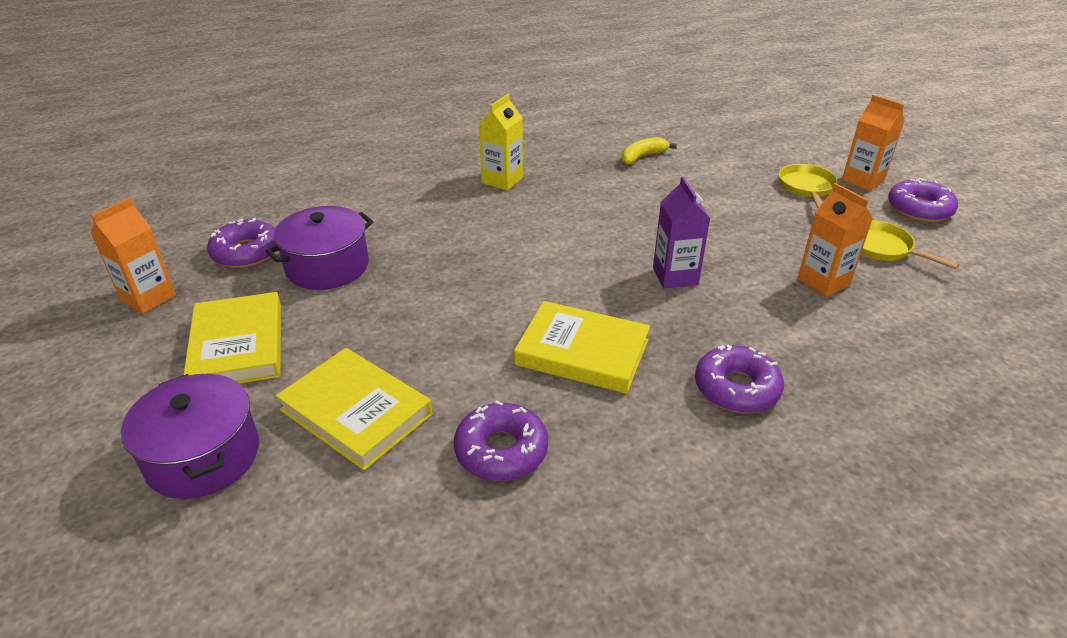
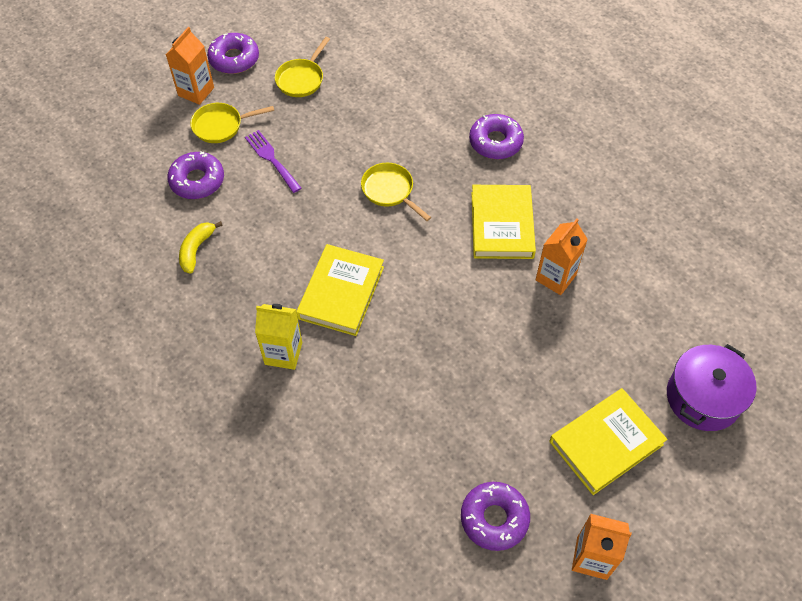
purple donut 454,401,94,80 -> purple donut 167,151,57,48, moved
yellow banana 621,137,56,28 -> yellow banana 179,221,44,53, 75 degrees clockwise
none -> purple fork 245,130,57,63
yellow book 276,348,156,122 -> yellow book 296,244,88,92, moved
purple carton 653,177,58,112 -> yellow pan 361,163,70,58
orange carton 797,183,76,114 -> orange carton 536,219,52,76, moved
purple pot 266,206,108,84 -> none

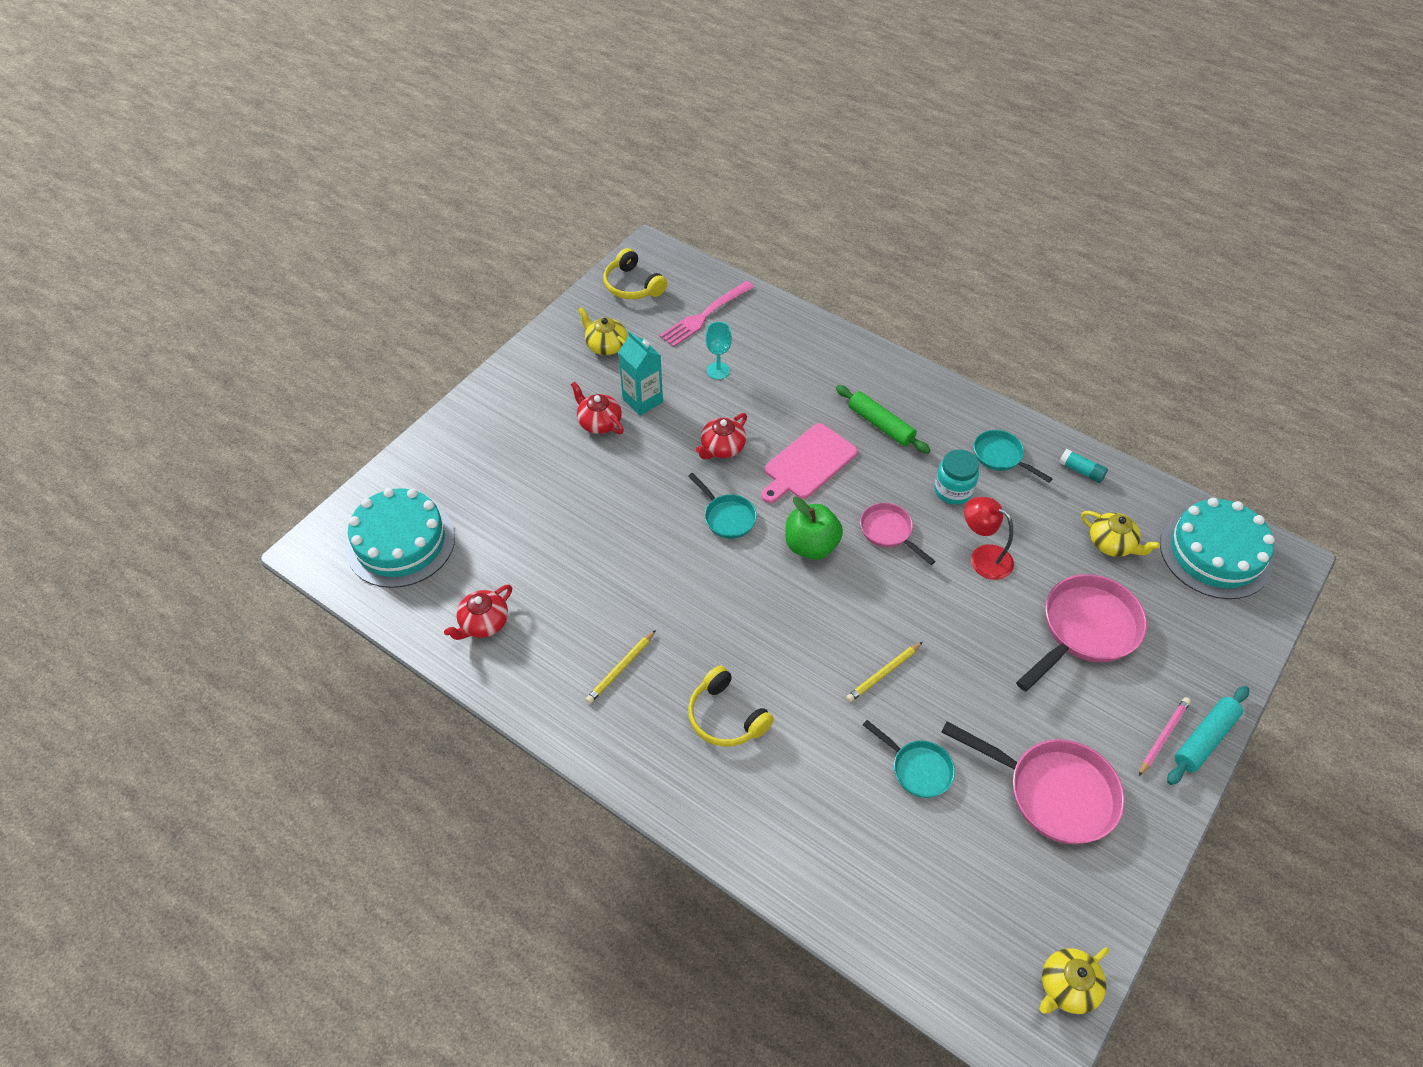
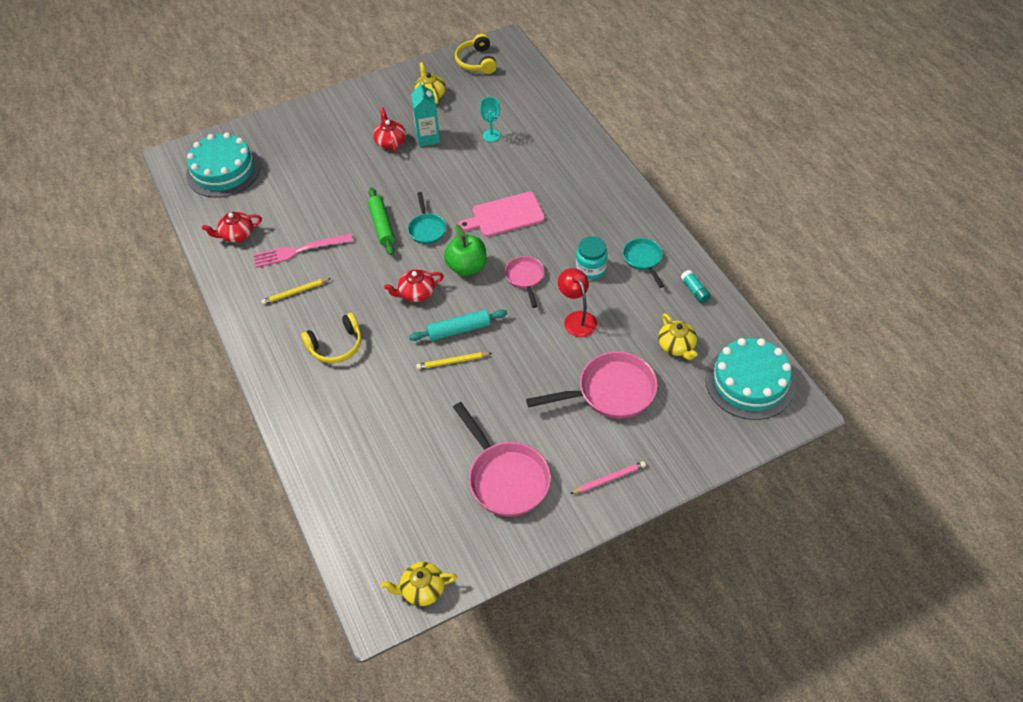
pink fork 659,281,95,66 -> pink fork 253,234,100,34, moved
yellow headphones 688,666,86,81 -> yellow headphones 301,313,60,50, 105 degrees counterclockwise
green rolling pin 836,385,95,69 -> green rolling pin 368,188,27,68, moved
red teapot 696,413,51,46 -> red teapot 384,269,60,33, moved
turquoise rolling pin 1167,686,82,99 -> turquoise rolling pin 409,309,99,32, moved
turquoise pan 863,720,92,78 -> none

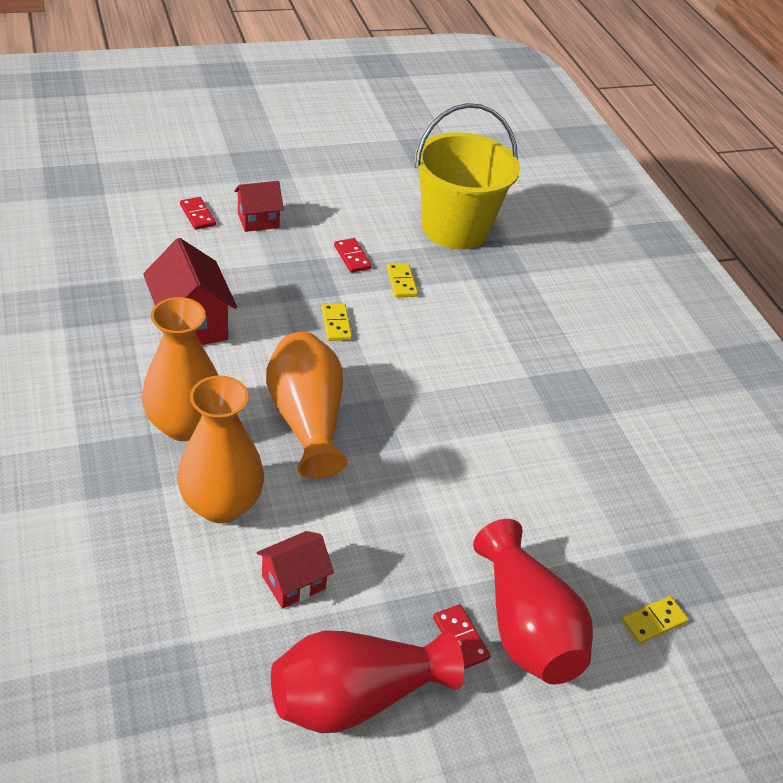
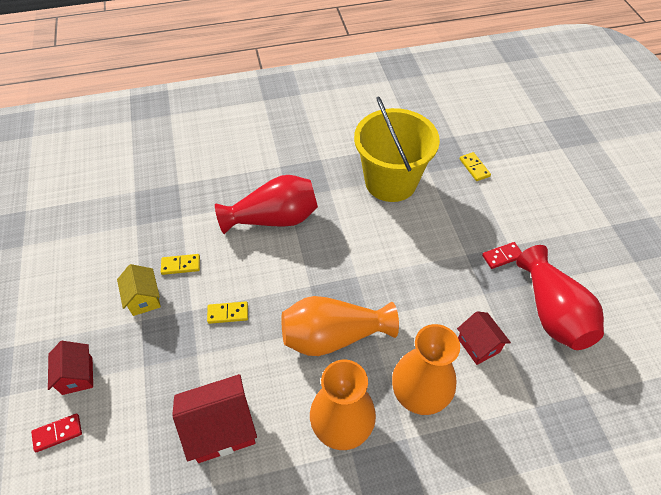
red domino 334,238,38,35 -> yellow house 117,264,44,52
red vase 473,519,120,166 -> red vase 215,175,103,59, moved
yellow bucket 415,103,105,146 -> yellow bucket 354,96,86,106, moved

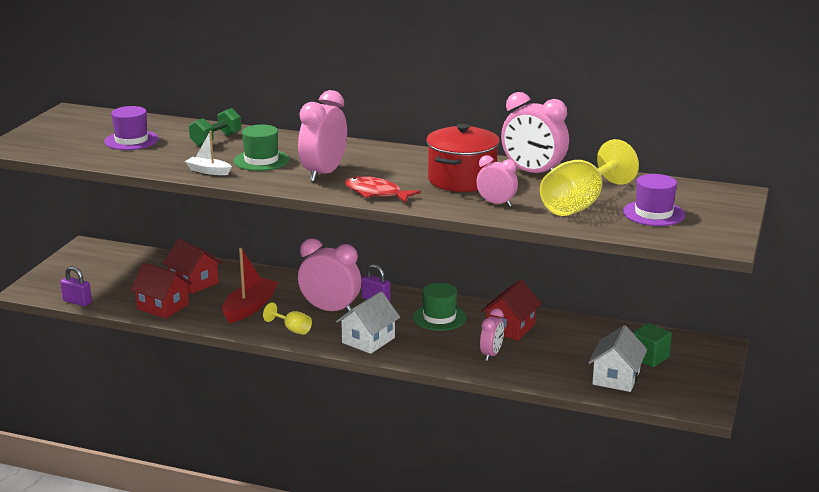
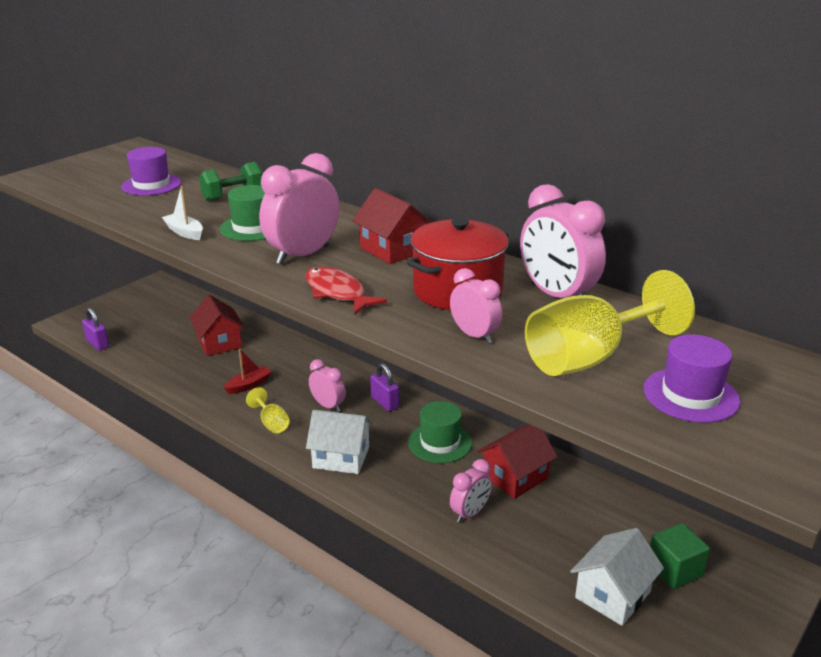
red boat 222,248,57,75 -> red boat 224,349,48,45, x0.58
white house 336,291,64,63 -> white house 306,410,67,64, 45 degrees clockwise
pink clock 298,238,63,74 -> pink clock 309,359,37,53, x0.58
red house 130,263,62,55 -> red house 352,188,80,76, moved

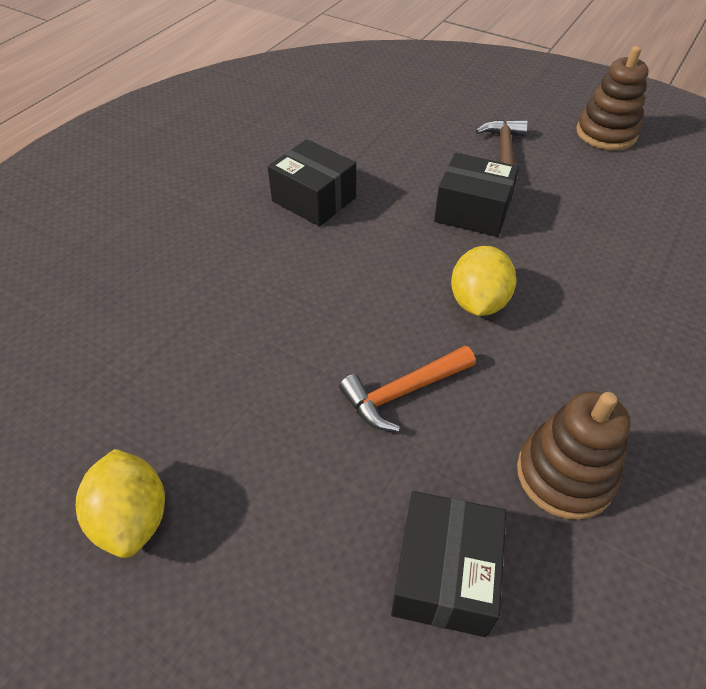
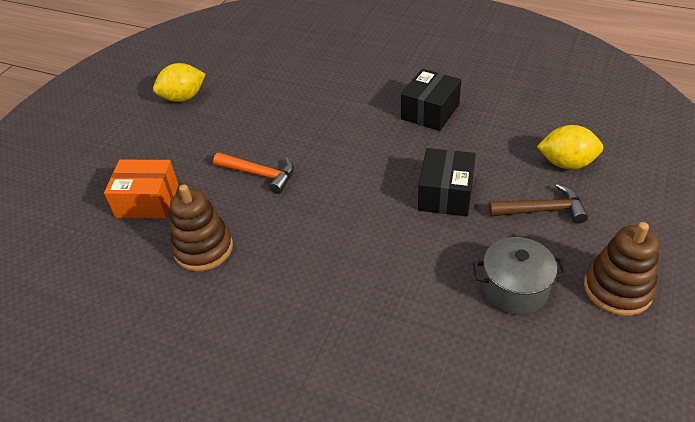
black box 391,491,115,146 -> orange box 104,160,75,58
orange hammer 339,346,137,86 -> orange hammer 213,153,81,41, 150 degrees clockwise
none -> grey pot 473,237,94,78
yellow lemon 451,246,65,70 -> yellow lemon 537,125,66,44, moved

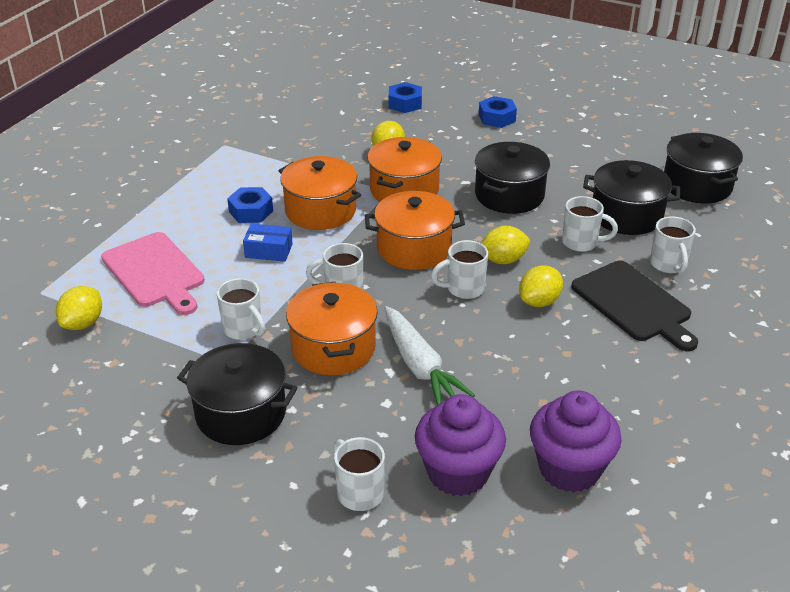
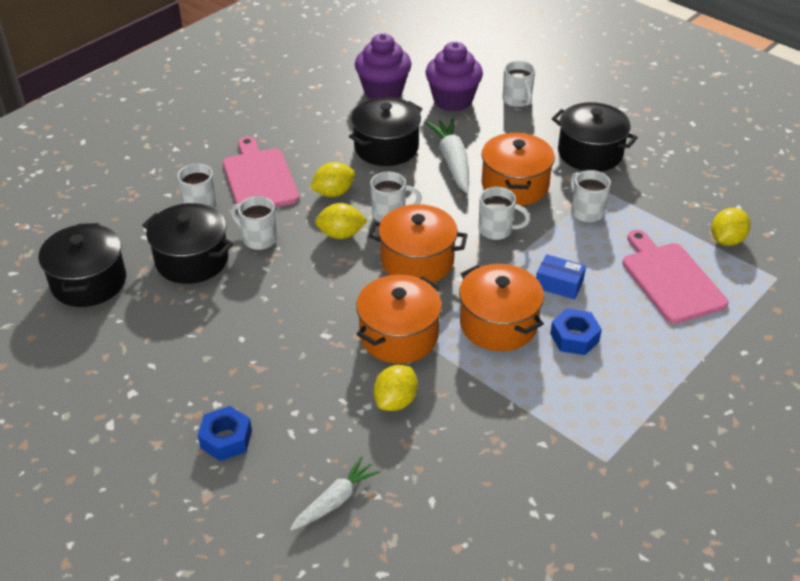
black cutting board 571,261,127,90 -> pink cutting board 223,136,76,71
blue nut 389,82,33,31 -> white carrot 290,456,90,75
black pot 475,142,75,72 -> black pot 349,97,73,69, moved

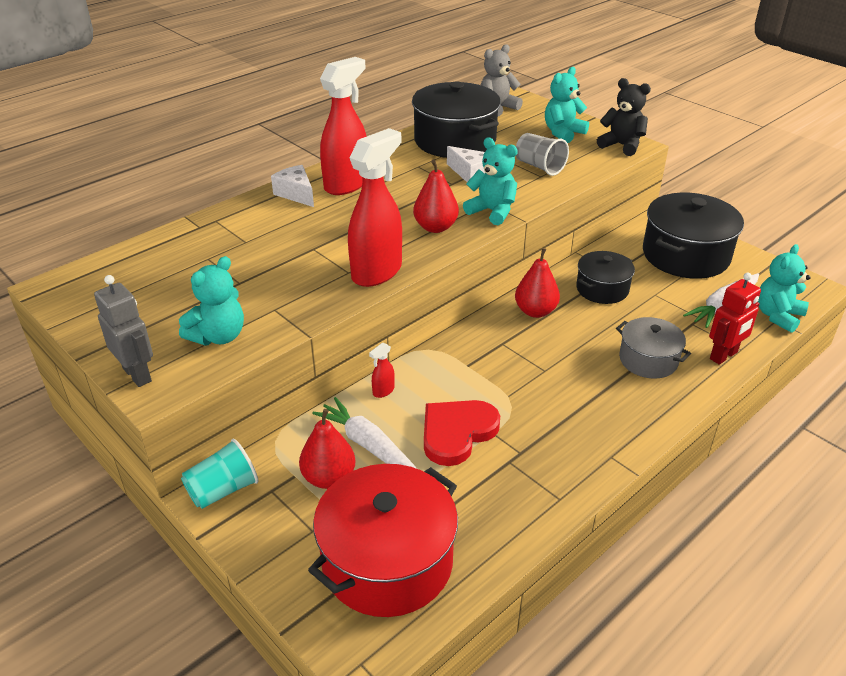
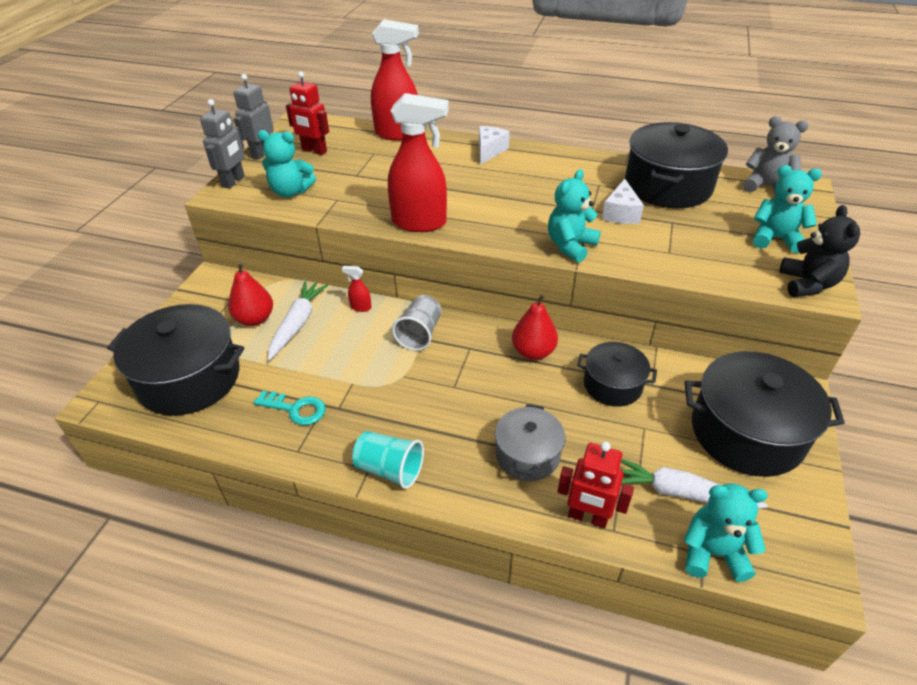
red pot 308,464,150,153 -> black pot 107,304,137,112
none -> grey robot 233,74,41,86
none -> turquoise key 254,391,72,34
none -> red robot 286,71,43,84
turquoise cup 181,439,77,70 -> turquoise cup 352,431,72,58, moved
red spray bottle 320,57,46,138 -> red spray bottle 371,19,48,122, moved
grey cup 516,133,53,43 -> grey cup 392,295,49,56, moved
turquoise teddy bear 463,137,55,88 -> turquoise teddy bear 548,169,53,94, 150 degrees counterclockwise
red pear 413,160,46,73 -> none
red heart 424,400,76,66 -> none

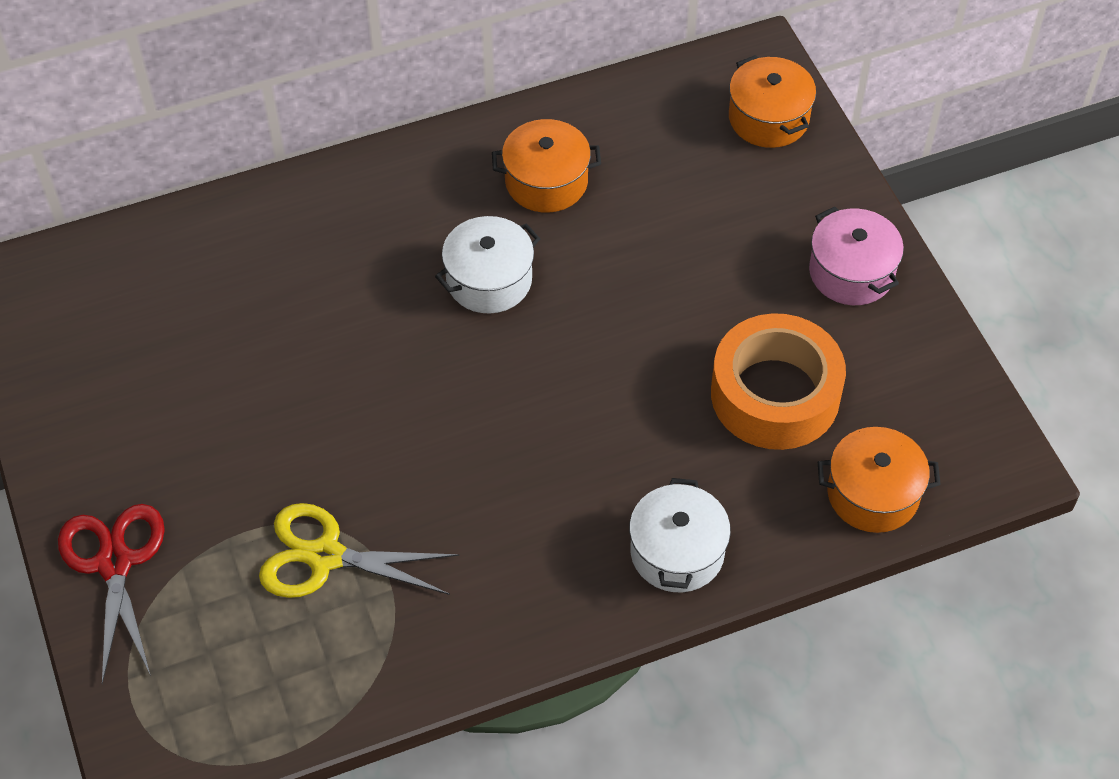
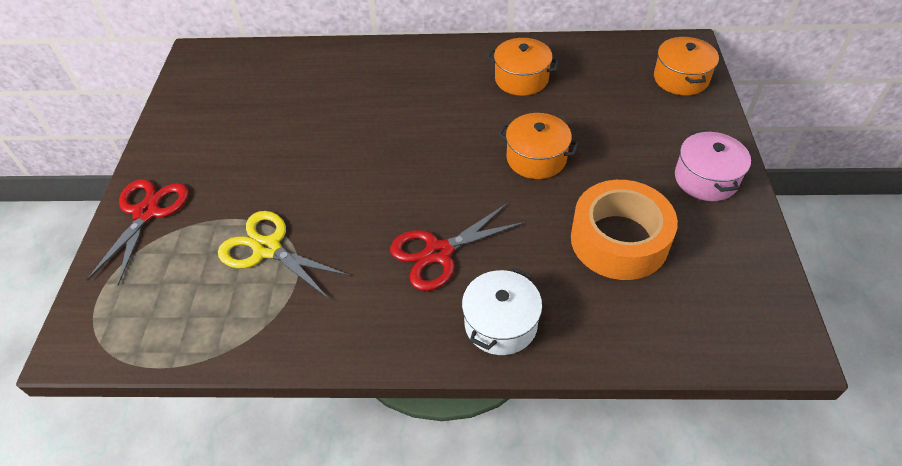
none -> red scissors 390,203,136,88
orange pot 818,427,123,106 -> orange pot 498,113,81,66, moved
white pot 435,216,105,97 -> none

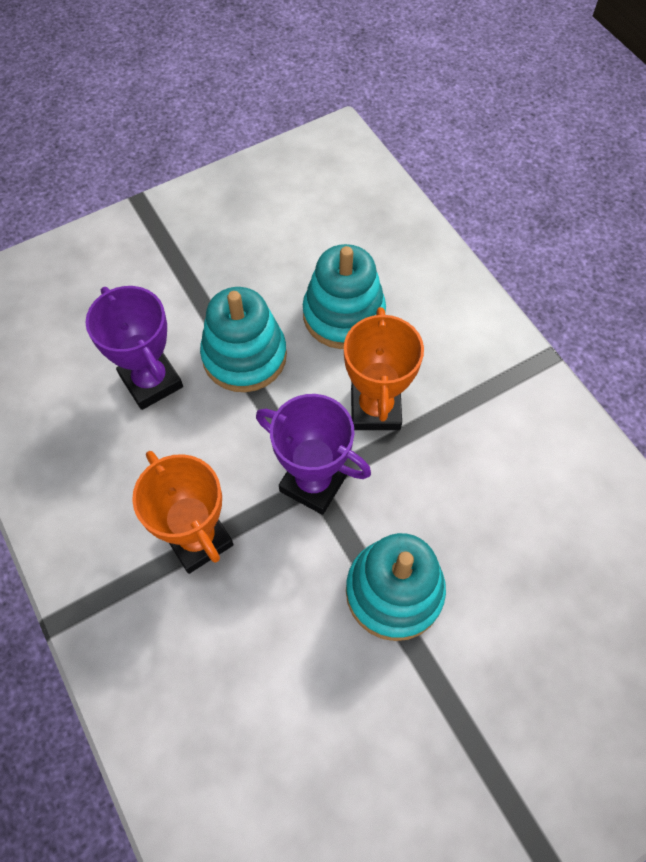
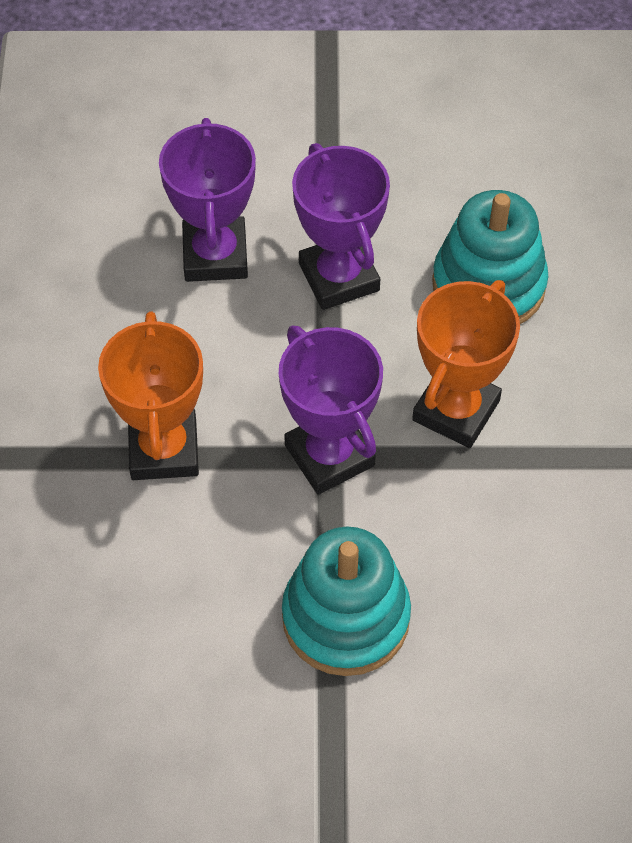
turquoise stacking toy 200,287,87,105 -> purple trophy 292,143,98,167

